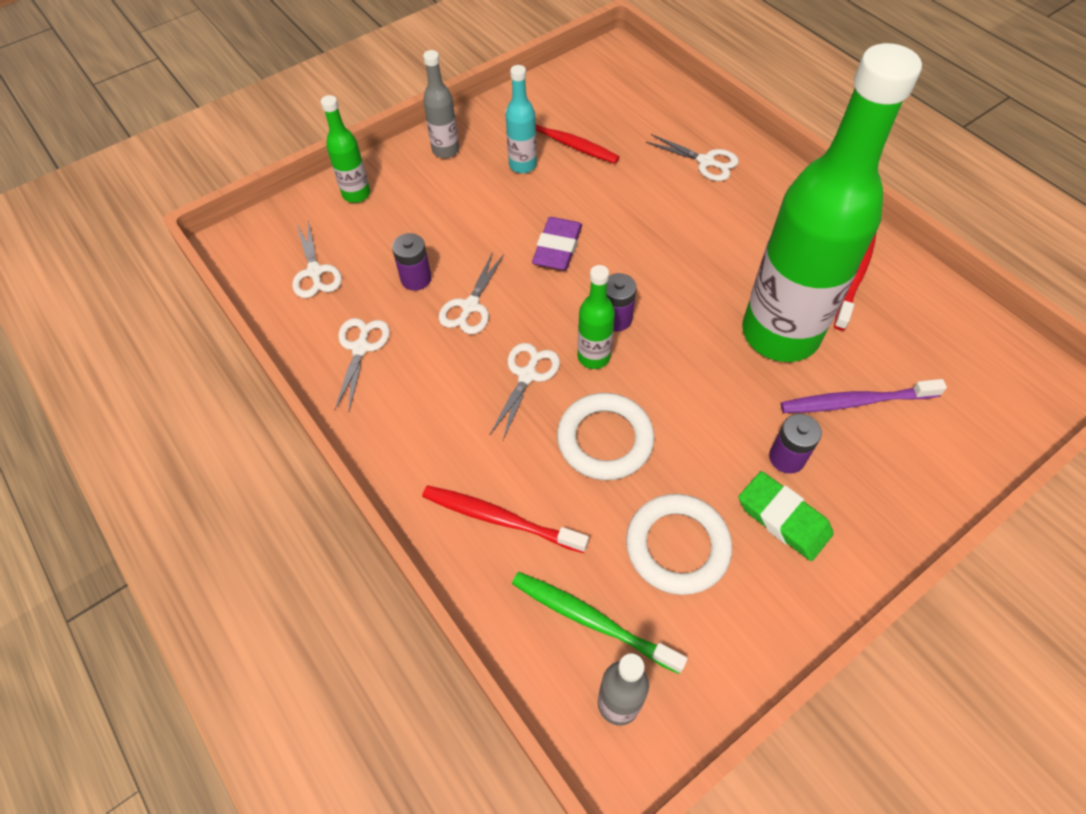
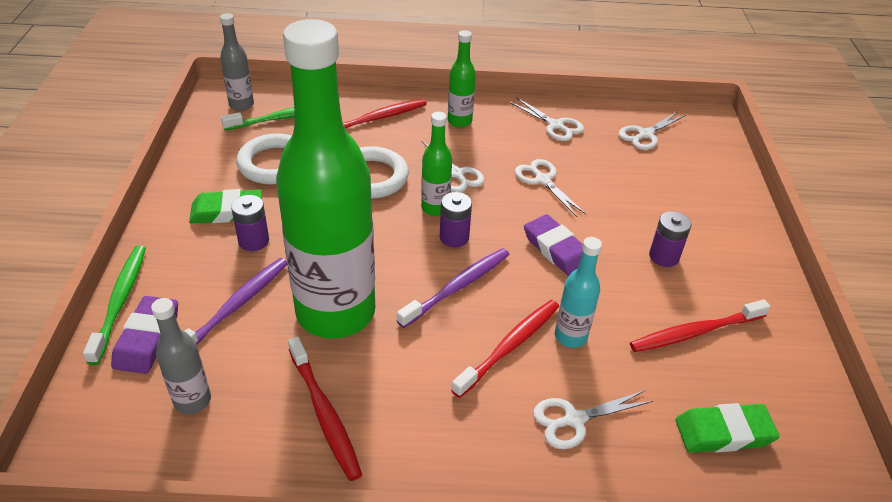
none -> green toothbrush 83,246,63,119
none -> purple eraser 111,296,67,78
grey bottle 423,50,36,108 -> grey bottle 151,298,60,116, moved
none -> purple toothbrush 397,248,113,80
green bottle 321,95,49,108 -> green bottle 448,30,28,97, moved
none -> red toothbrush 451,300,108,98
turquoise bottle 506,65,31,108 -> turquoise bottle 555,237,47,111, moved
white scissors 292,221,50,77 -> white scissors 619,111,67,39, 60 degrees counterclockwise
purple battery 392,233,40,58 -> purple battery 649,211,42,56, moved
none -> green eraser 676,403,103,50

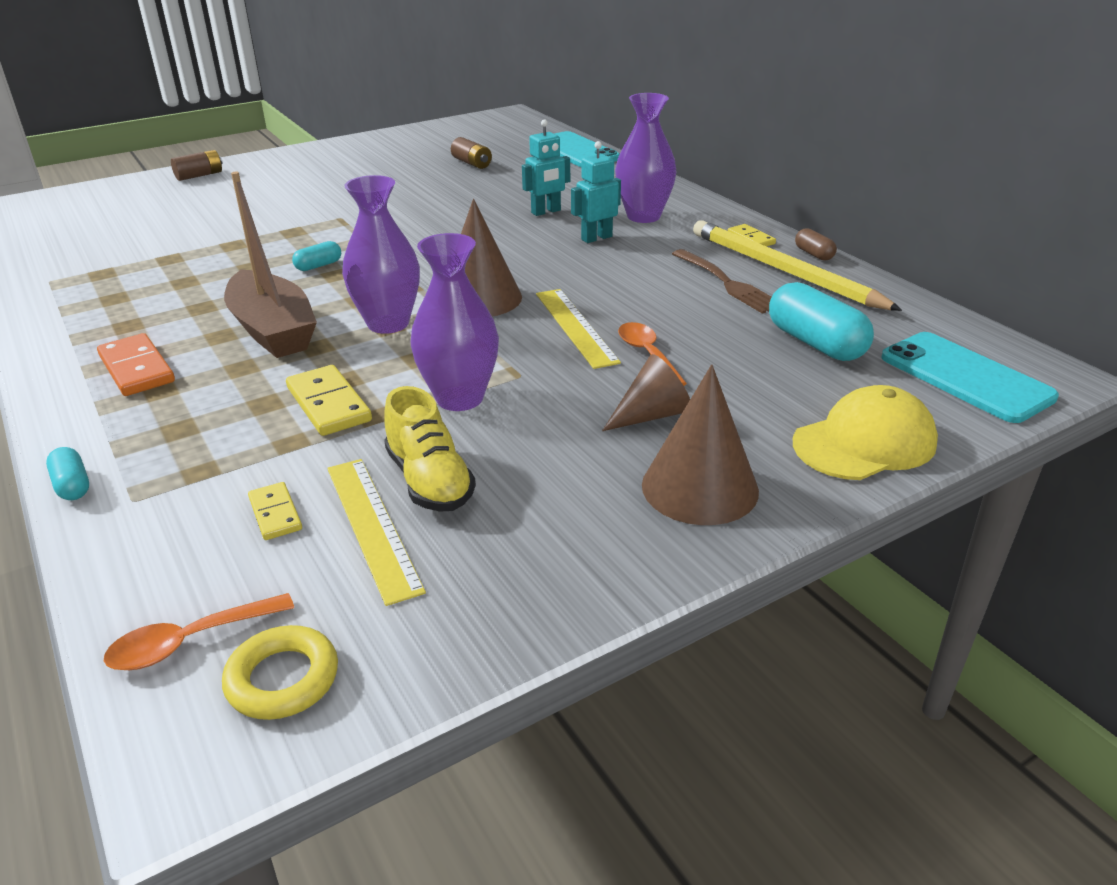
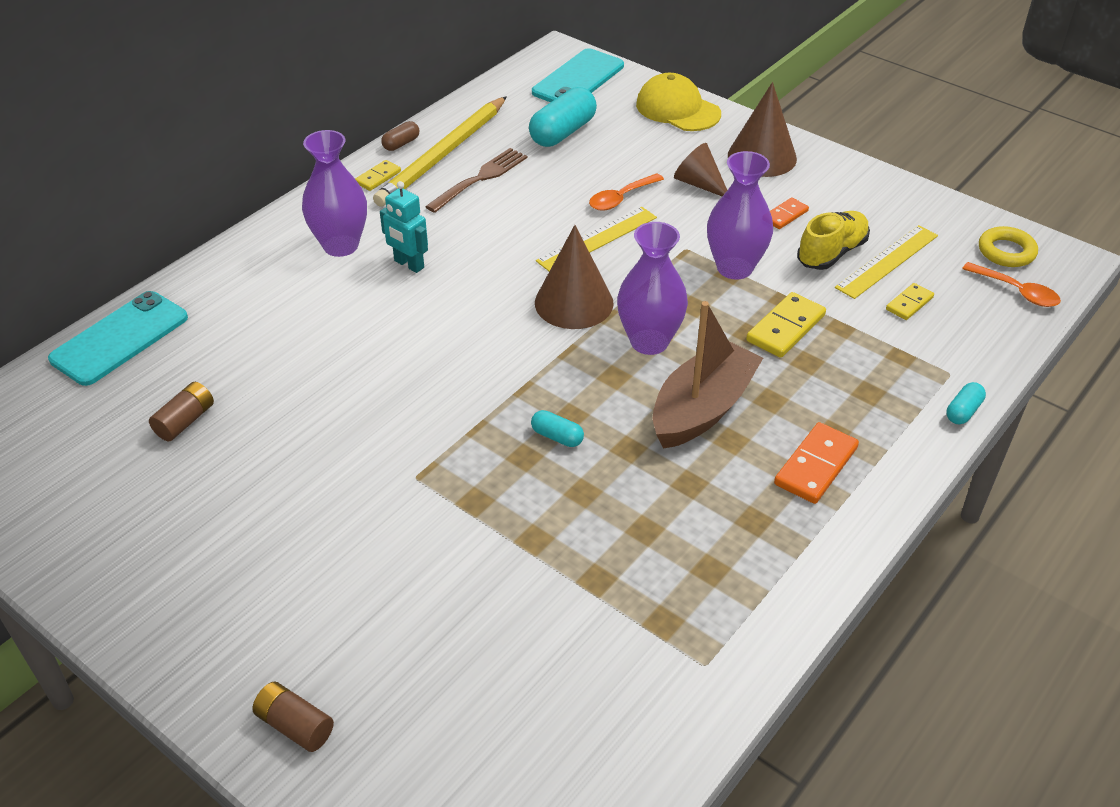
none -> orange domino 770,197,39,32
turquoise robot 522,119,48,97 -> none

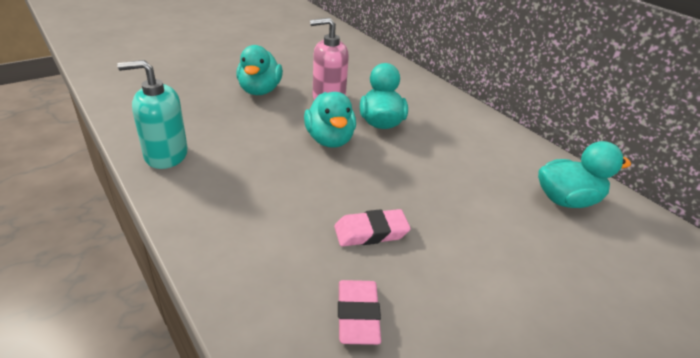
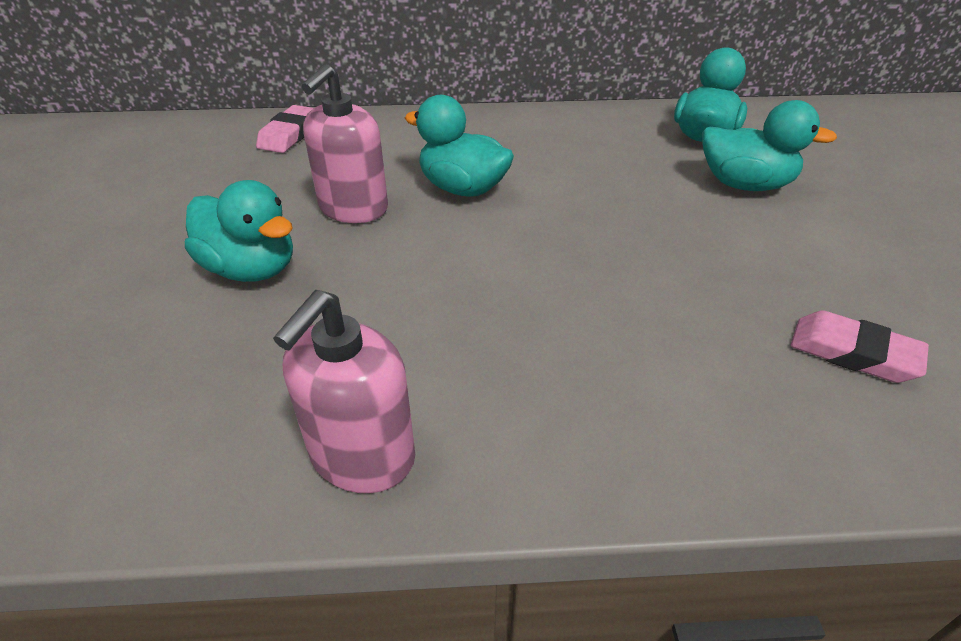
pink eraser 334,209,77,38 -> pink eraser 256,105,58,48, moved
turquoise soap dispenser 117,60,71,109 -> pink soap dispenser 273,290,142,203
turquoise duck 304,92,52,56 -> turquoise duck 702,100,135,91, moved

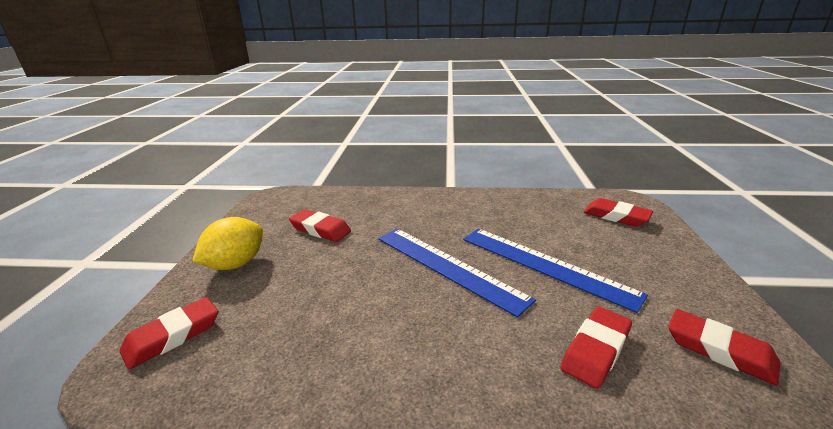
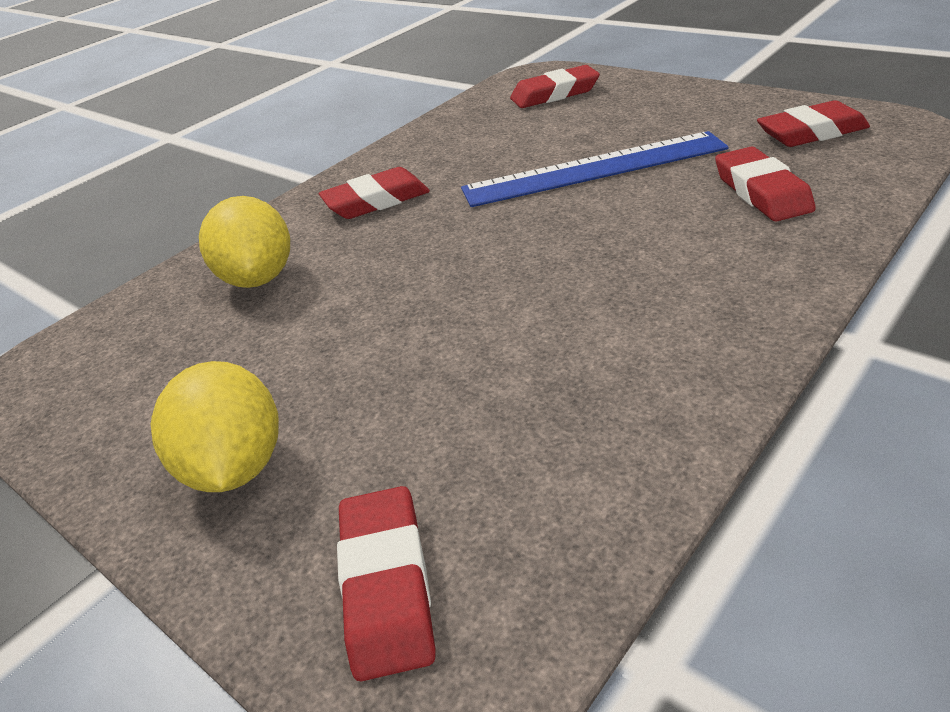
none -> yellow lemon 199,196,91,92
red eraser 289,209,62,33 -> red eraser 319,167,111,52, moved
blue ruler 378,229,158,89 -> none

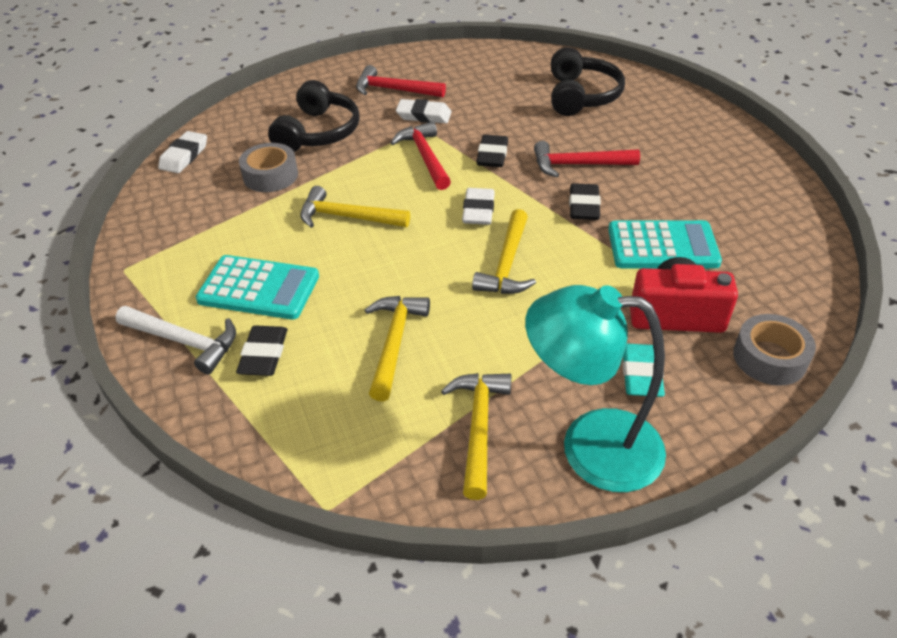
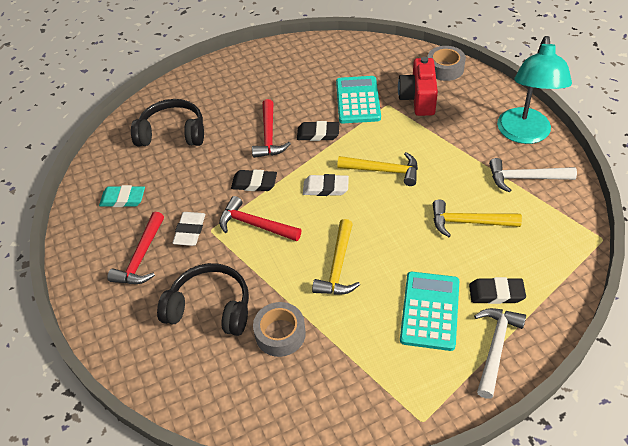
turquoise eraser 622,344,43,53 -> turquoise eraser 99,185,46,22, moved
red hammer 391,121,60,69 -> red hammer 219,196,82,45, 45 degrees clockwise
yellow hammer 441,373,70,127 -> white hammer 489,158,88,35
white eraser 158,131,49,42 -> none

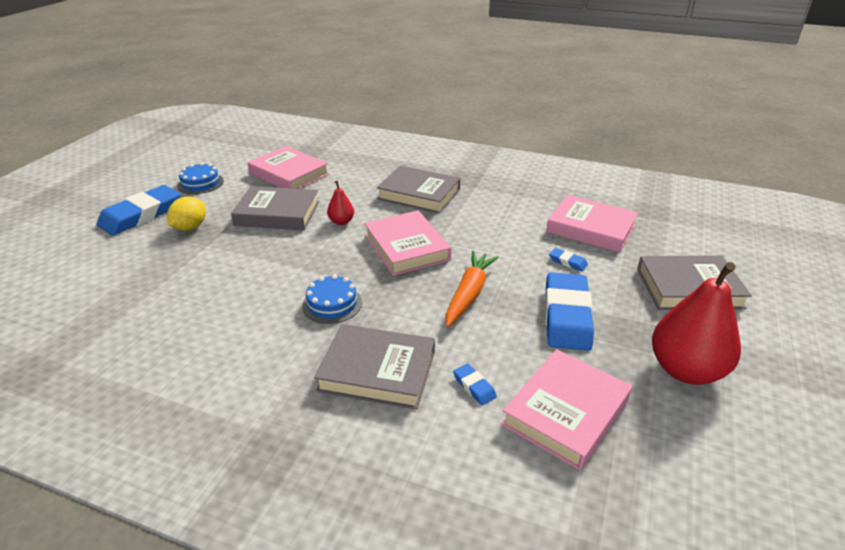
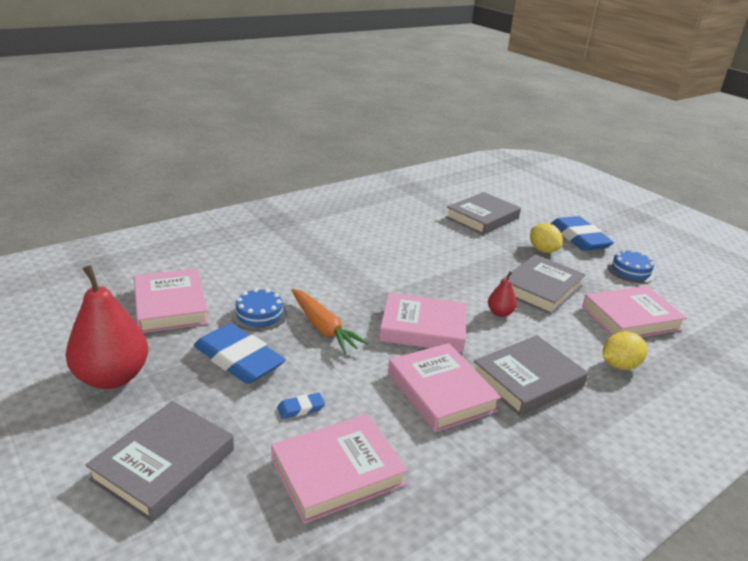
blue cake 302,274,60,50 -> blue cake 231,288,56,43, moved
none -> pink book 388,343,113,89
grey book 314,324,121,86 -> grey book 446,192,75,43, moved
none -> yellow lemon 603,332,45,38
blue eraser 453,363,44,42 -> none

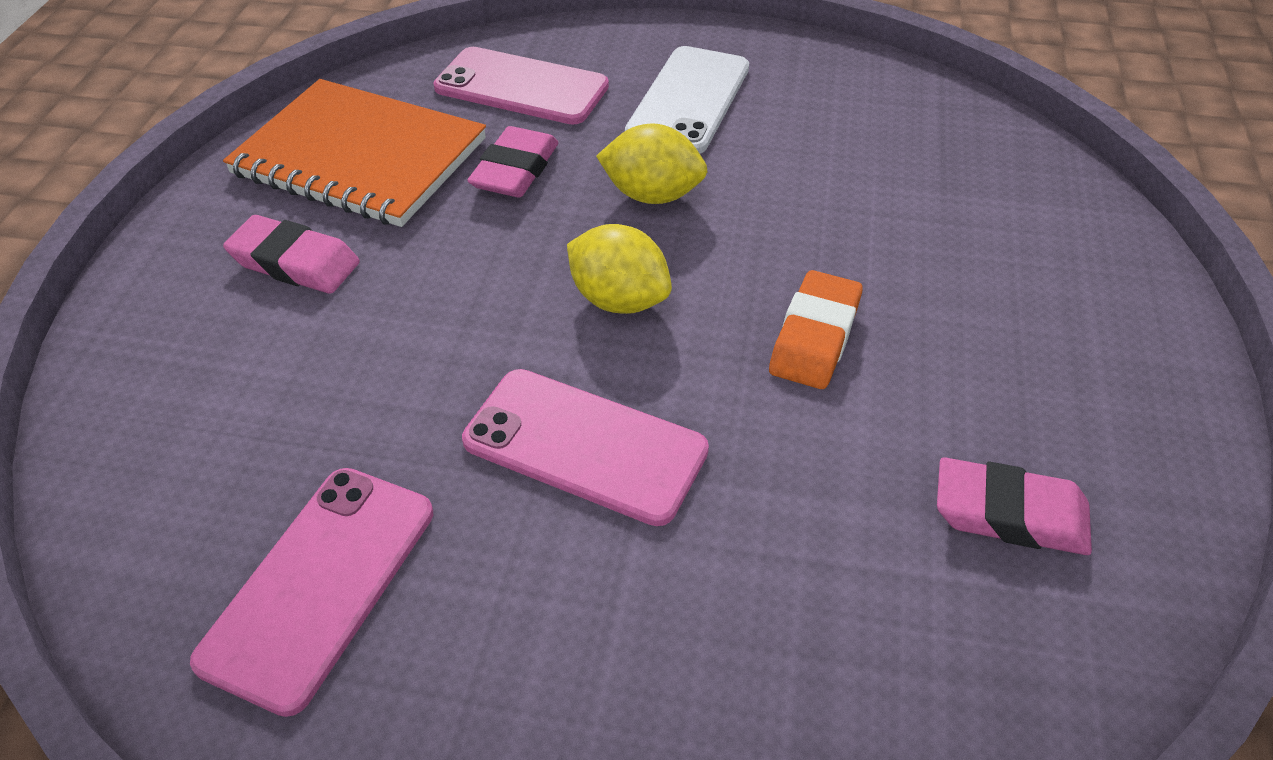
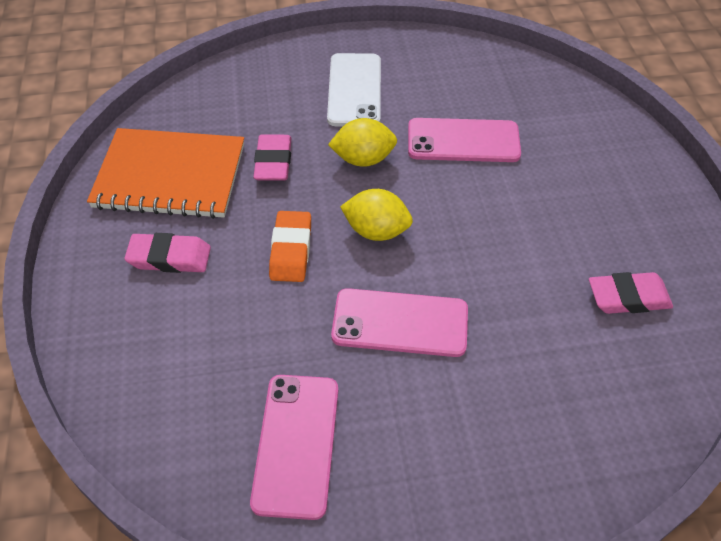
orange eraser 769,270,94,119 -> orange eraser 269,211,42,71, moved
pink phone 433,47,176,78 -> pink phone 408,118,113,44, moved

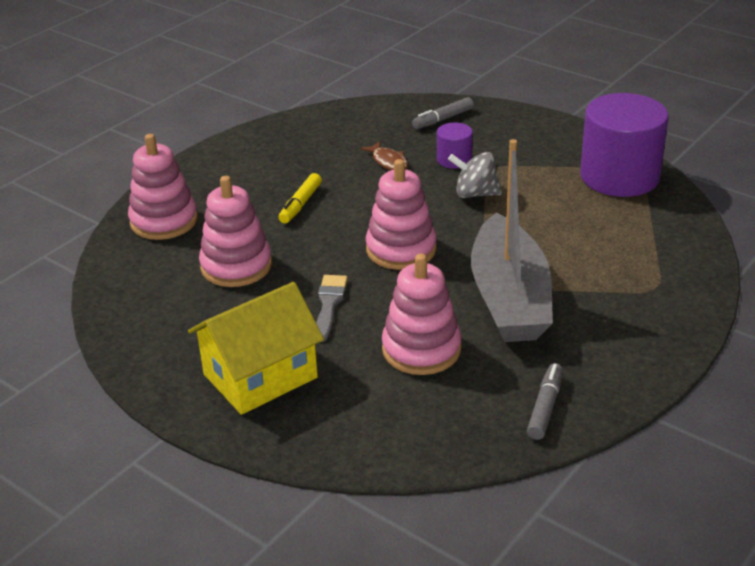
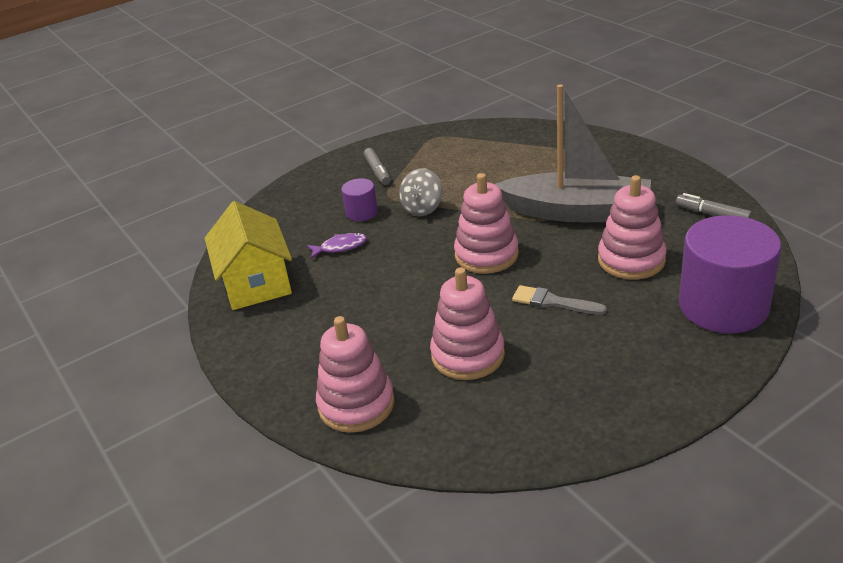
yellow house 188,282,136,133 -> yellow house 205,201,87,109, moved
brown fish 360,141,48,29 -> purple fish 307,233,60,26
grey marker 412,97,62,32 -> grey marker 364,148,27,37, moved
purple cylinder 580,93,89,104 -> purple cylinder 679,215,102,118, moved
yellow marker 279,173,43,50 -> none

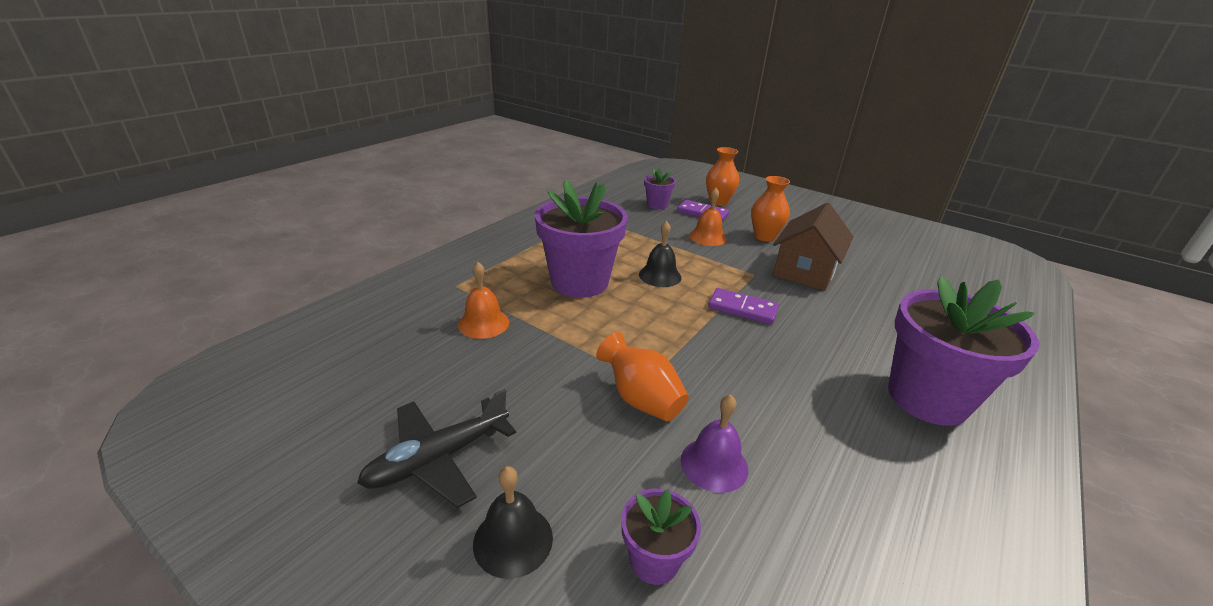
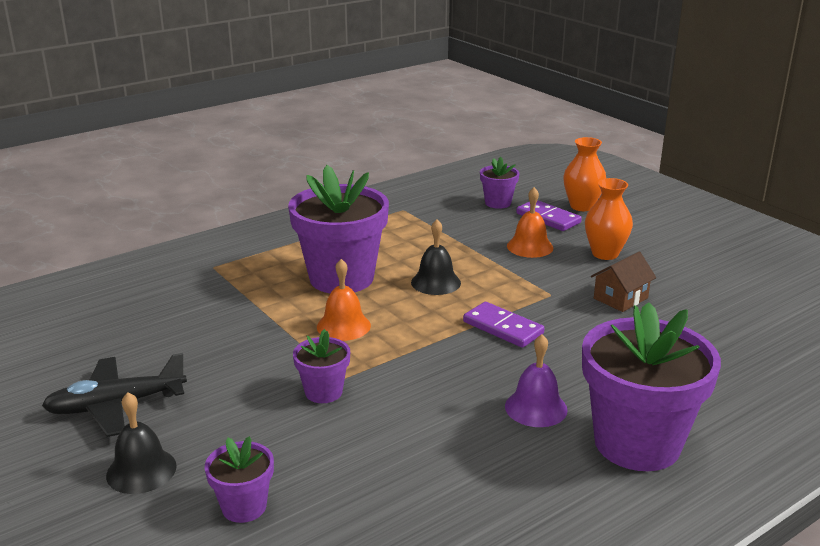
orange vase 596,332,93,89 -> purple flower pot 293,329,57,74
orange bell 458,262,51,77 -> orange bell 317,259,54,82, moved
purple bell 681,394,67,99 -> purple bell 505,334,62,93, moved
brown house 773,203,81,88 -> brown house 591,252,65,60, x0.57

